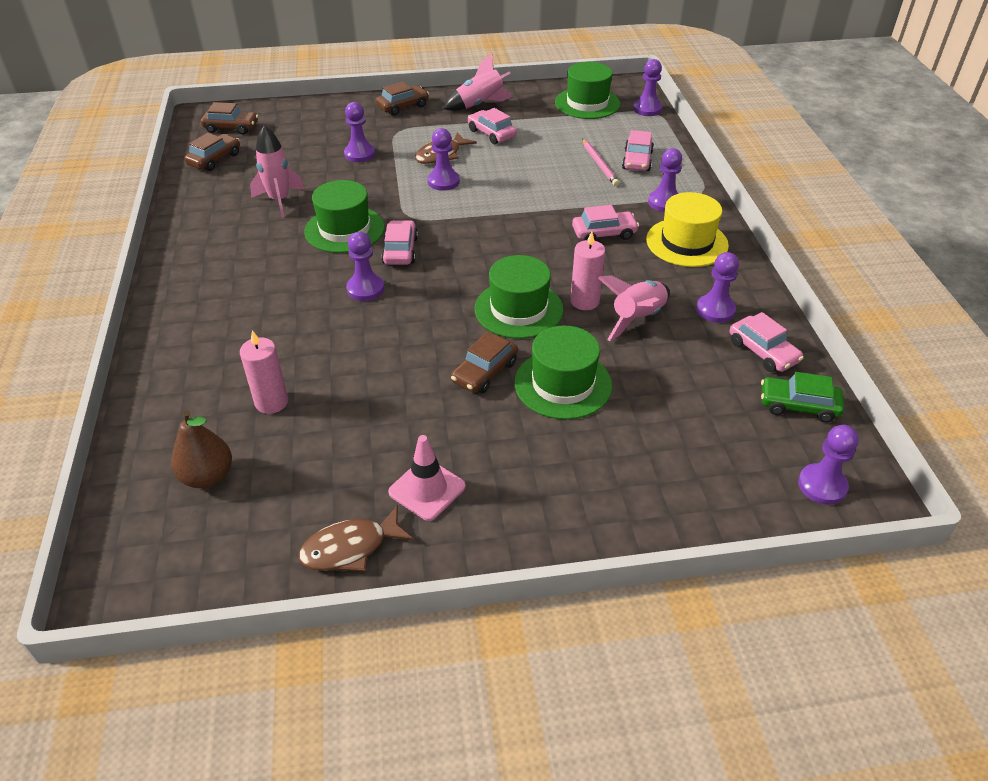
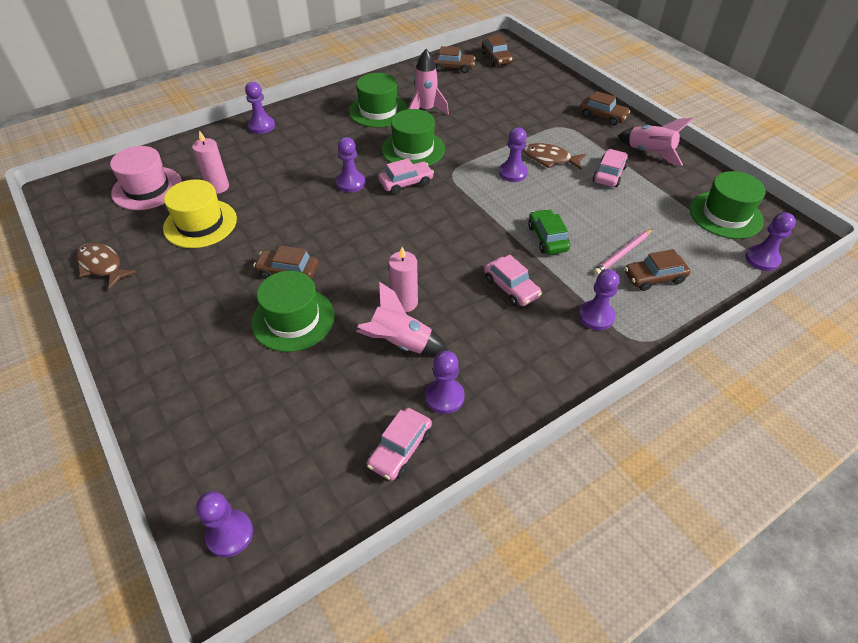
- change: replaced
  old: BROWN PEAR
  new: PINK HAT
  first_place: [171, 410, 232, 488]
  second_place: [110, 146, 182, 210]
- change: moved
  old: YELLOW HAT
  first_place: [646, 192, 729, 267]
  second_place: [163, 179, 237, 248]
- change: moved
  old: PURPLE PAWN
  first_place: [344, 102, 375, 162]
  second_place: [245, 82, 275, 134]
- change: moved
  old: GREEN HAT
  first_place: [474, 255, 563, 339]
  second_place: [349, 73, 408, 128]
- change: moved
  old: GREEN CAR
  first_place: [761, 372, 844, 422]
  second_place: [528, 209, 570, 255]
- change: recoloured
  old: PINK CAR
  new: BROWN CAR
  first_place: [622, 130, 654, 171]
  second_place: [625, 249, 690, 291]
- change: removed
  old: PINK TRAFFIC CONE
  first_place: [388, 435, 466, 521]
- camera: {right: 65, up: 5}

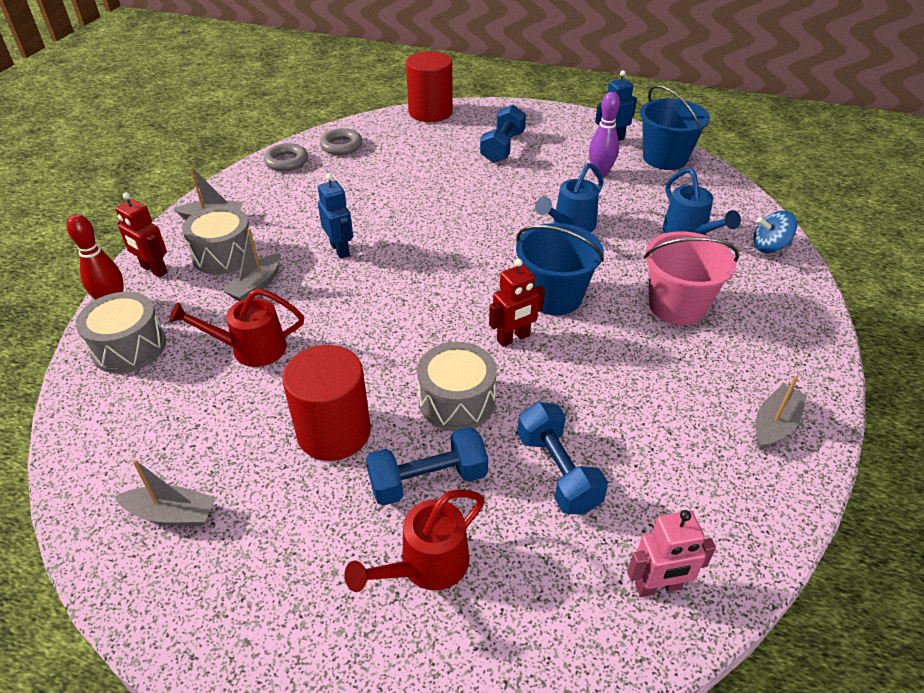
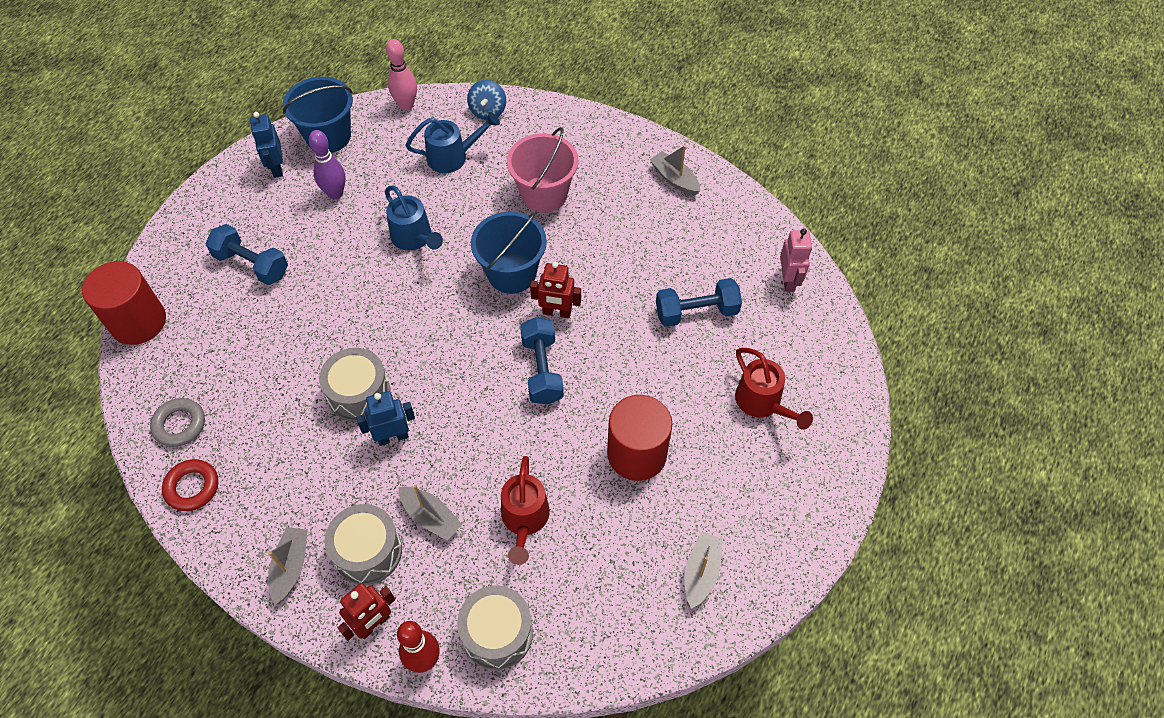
- change: recoloured
  old: GREY RING
  new: RED RING
  first_place: [264, 143, 308, 171]
  second_place: [162, 459, 218, 511]
- change: moved
  old: GREY DRUM
  first_place: [417, 342, 497, 431]
  second_place: [319, 348, 391, 422]
- change: added
  new: PINK BOWLING PIN
  second_place: [386, 39, 417, 110]
- change: moved
  old: BLUE DUMBBELL
  first_place: [366, 427, 488, 506]
  second_place: [520, 317, 564, 405]
- change: turned
  old: RED ROBOT
  first_place: [489, 259, 545, 347]
  second_place: [530, 262, 581, 318]
  degrees: 120
- camera: {right: -80, up: 15}

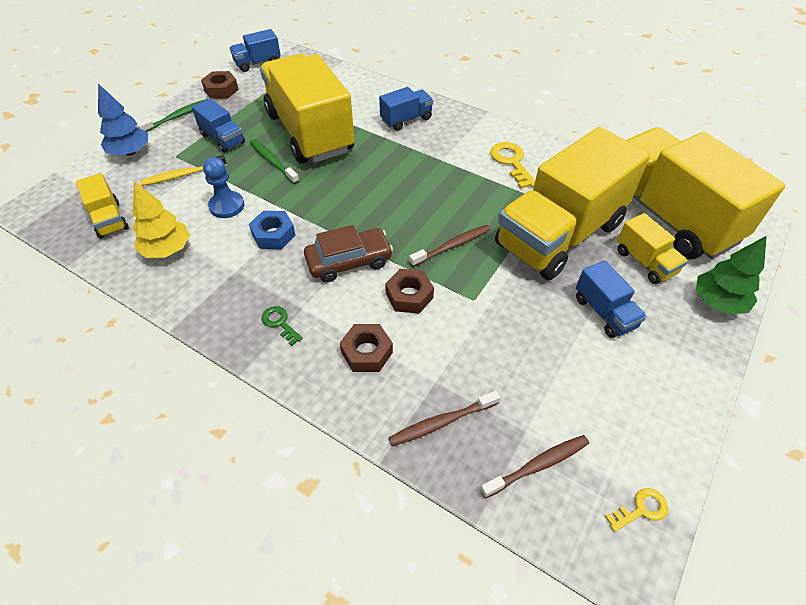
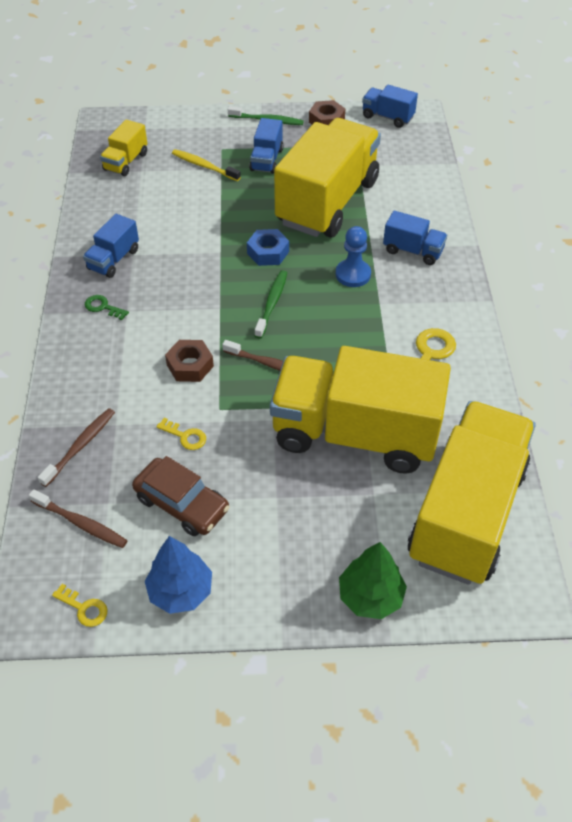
- change: turned
  old: BROWN TOOTHBRUSH
  first_place: [388, 391, 500, 446]
  second_place: [38, 408, 115, 487]
  degrees: 90
- change: moved
  old: BLUE TRUCK
  first_place: [576, 260, 647, 338]
  second_place: [83, 214, 139, 278]
- change: turned
  old: GREEN KEY
  first_place: [262, 306, 303, 346]
  second_place: [85, 295, 129, 320]
  degrees: -75
- change: moved
  old: BROWN CAR
  first_place: [304, 225, 393, 282]
  second_place: [132, 456, 229, 536]
- change: moved
  old: BLUE TREE
  first_place: [98, 84, 148, 156]
  second_place: [145, 536, 212, 614]
- change: added
  new: YELLOW KEY
  second_place: [157, 418, 206, 450]
- change: moved
  old: BLUE NUT
  first_place: [249, 211, 296, 249]
  second_place: [247, 229, 289, 266]
- change: moved
  old: GREEN TOOTHBRUSH
  first_place: [250, 139, 299, 184]
  second_place: [255, 270, 287, 339]
- change: moved
  old: BLUE PAWN
  first_place: [203, 157, 244, 218]
  second_place: [336, 226, 371, 287]
- change: removed
  old: YELLOW TREE
  first_place: [133, 181, 190, 258]
- change: removed
  old: BROWN NUT
  first_place: [340, 324, 393, 372]
- change: removed
  old: YELLOW TRUCK
  first_place: [617, 213, 688, 284]
- camera: {right: 55, up: 0}

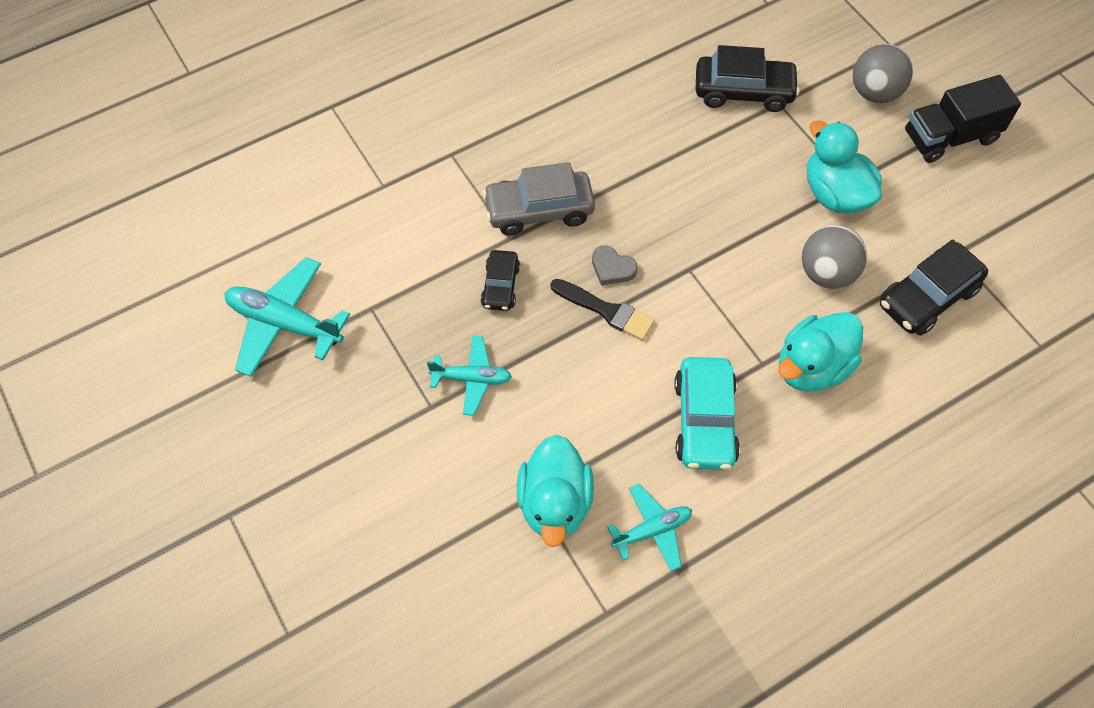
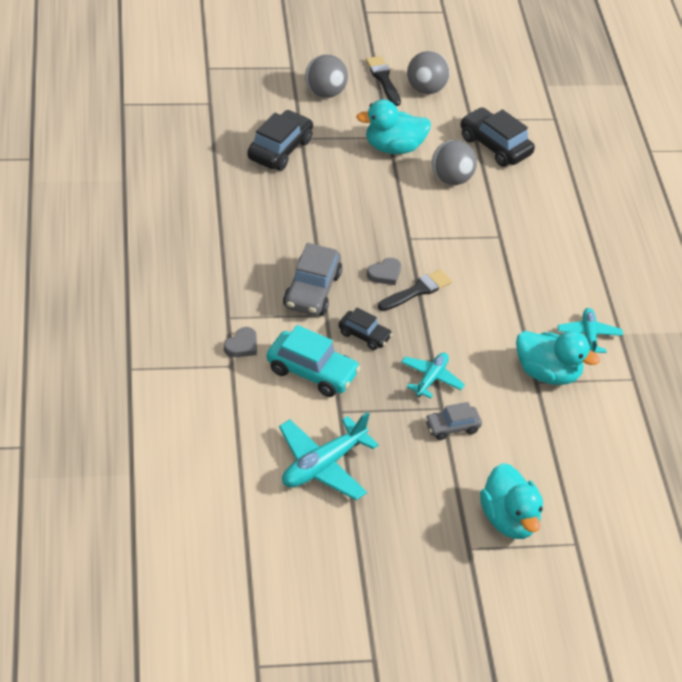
- change: added
  new: GREY HEART
  second_place: [224, 327, 257, 357]
- change: moved
  old: TURQUOISE CAR
  first_place: [674, 357, 740, 470]
  second_place: [267, 325, 360, 397]
- change: replaced
  old: BLACK TRUCK
  new: BLACK BRUSH
  first_place: [905, 75, 1021, 163]
  second_place: [366, 56, 401, 106]
- change: added
  new: GREY BALL
  second_place: [407, 51, 450, 94]
- change: added
  new: GREY CAR
  second_place: [425, 402, 482, 440]
- change: turned
  old: BLACK CAR
  first_place: [880, 240, 988, 336]
  second_place: [460, 107, 535, 167]
  degrees: 150
- change: moved
  old: TURQUOISE DUCK
  first_place: [778, 312, 863, 392]
  second_place: [480, 463, 543, 539]
- camera: {right: -70, up: -15}

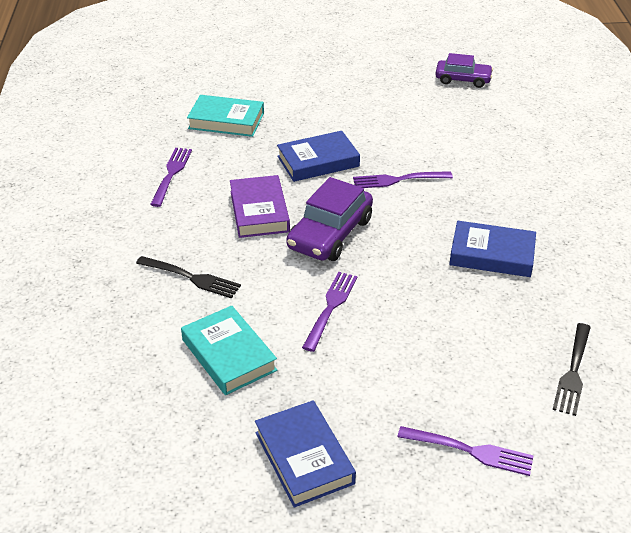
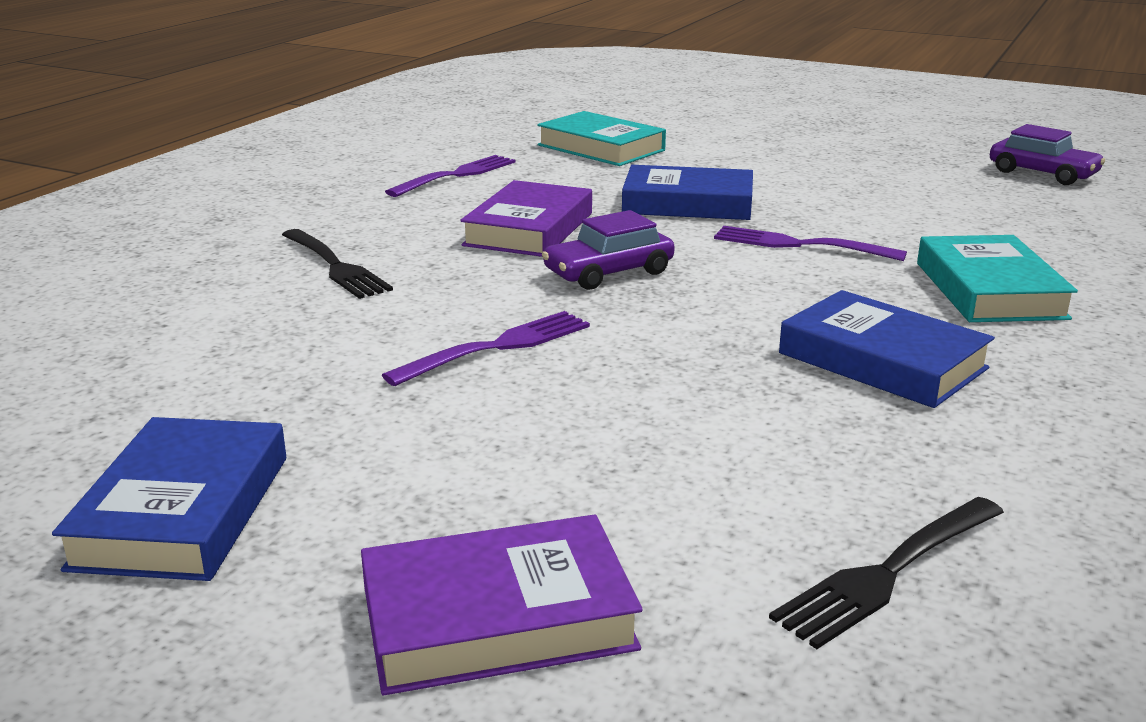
- change: replaced
  old: PURPLE FORK
  new: PURPLE BOOK
  first_place: [397, 426, 534, 476]
  second_place: [361, 514, 643, 695]
- change: resized
  old: PURPLE CAR
  first_place: [286, 177, 373, 261]
  second_place: [542, 210, 675, 290]
  factor: 0.65
- change: moved
  old: TURQUOISE BOOK
  first_place: [181, 305, 277, 395]
  second_place: [917, 235, 1078, 322]
- camera: {right: 30, up: -15}

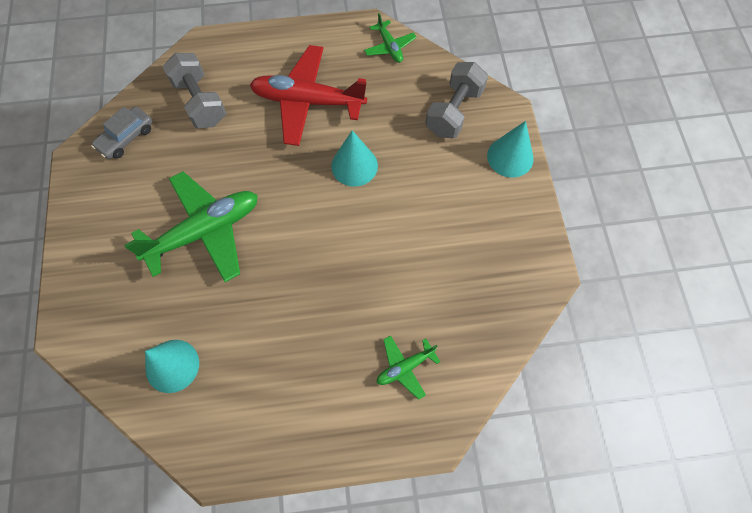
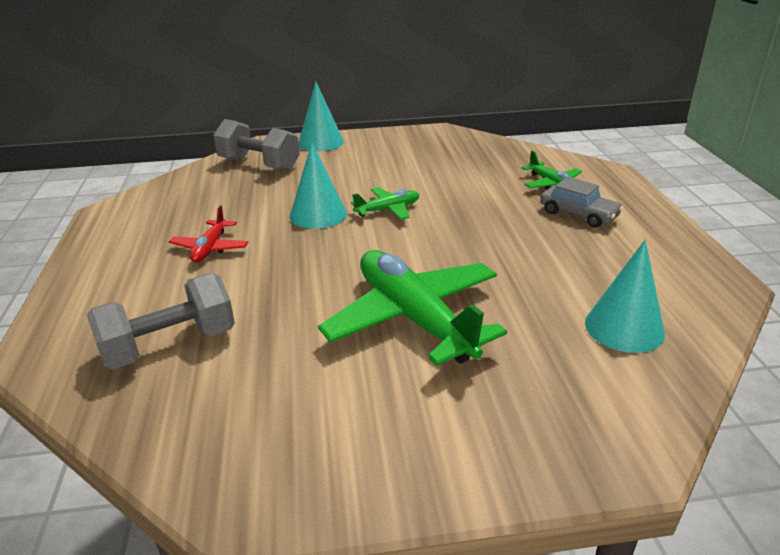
- change: resized
  old: RED PLANE
  first_place: [250, 45, 367, 146]
  second_place: [169, 205, 248, 263]
  factor: 0.48
- change: moved
  old: GREEN PLANE
  first_place: [364, 13, 417, 63]
  second_place: [351, 187, 419, 220]
- change: moved
  old: GREY CAR
  first_place: [91, 106, 152, 159]
  second_place: [540, 177, 623, 228]
- camera: {right: -90, up: -35}

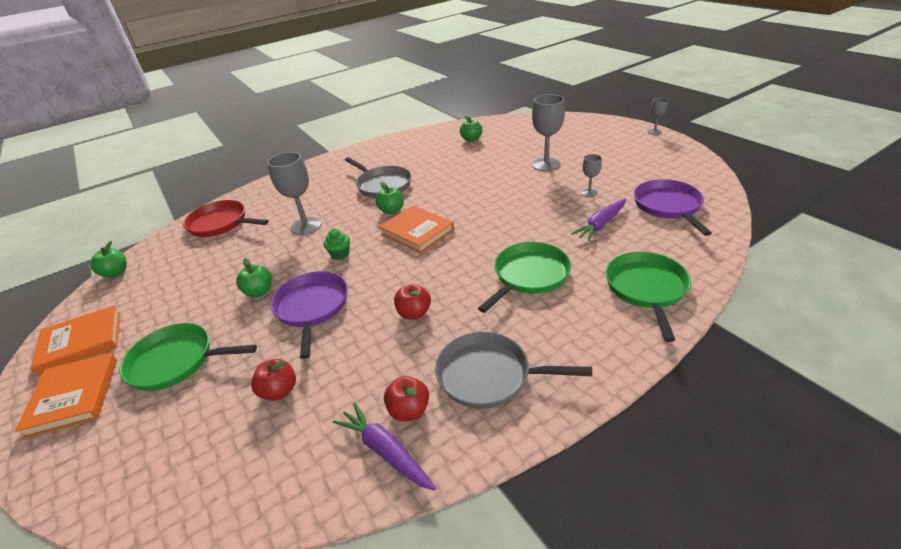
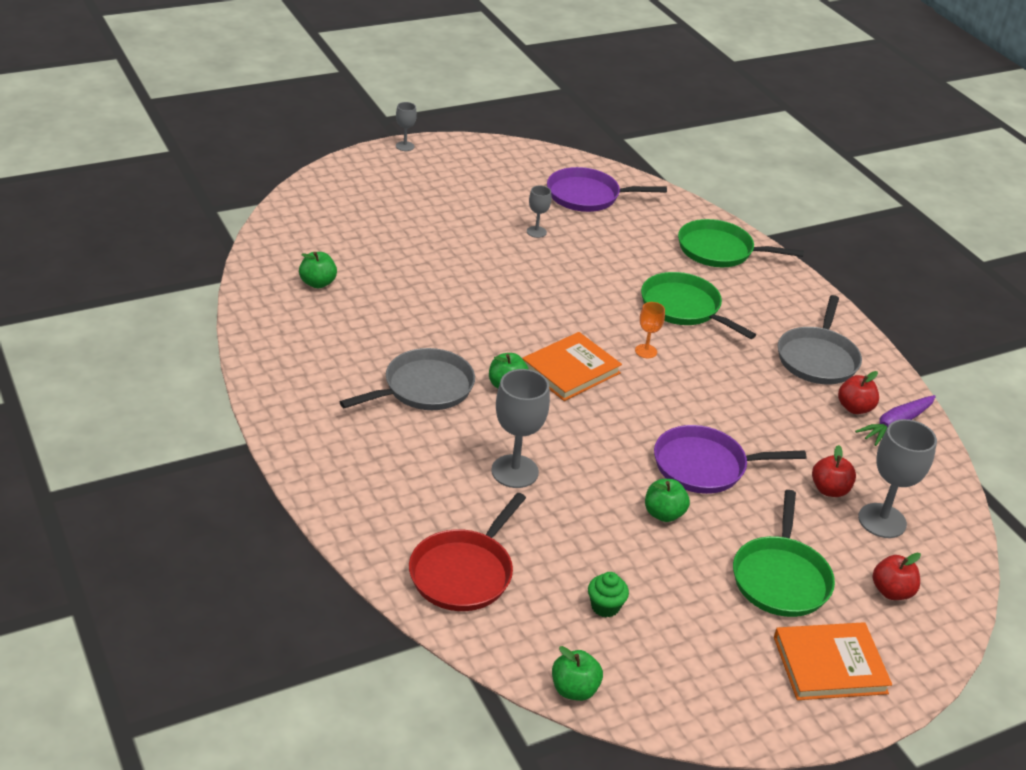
- change: moved
  old: GREEN CUPCAKE
  first_place: [323, 229, 350, 260]
  second_place: [588, 572, 629, 617]
- change: added
  new: ORANGE GOBLET
  second_place: [635, 302, 665, 358]
- change: moved
  old: GREY GOBLET
  first_place: [532, 94, 565, 171]
  second_place: [858, 419, 937, 538]
- change: moved
  old: RED APPLE
  first_place: [394, 284, 431, 319]
  second_place: [873, 553, 921, 600]
- change: removed
  old: ORANGE BOOK
  first_place: [31, 305, 120, 375]
- change: removed
  old: PURPLE CARROT
  first_place: [571, 198, 626, 241]
- camera: {right: -90, up: 0}

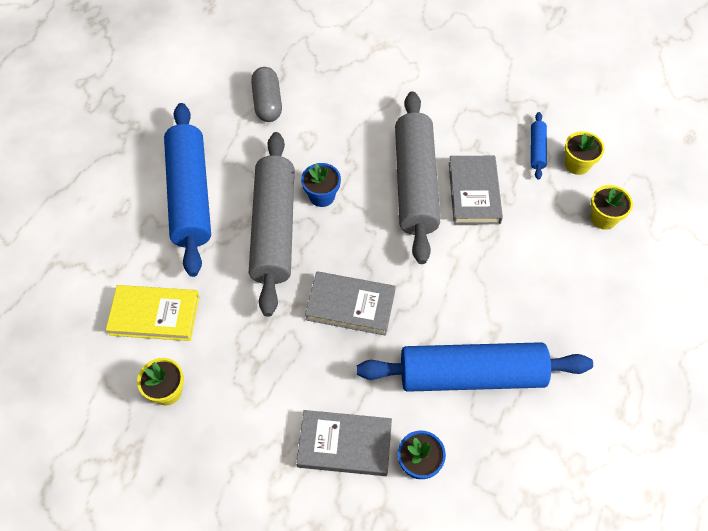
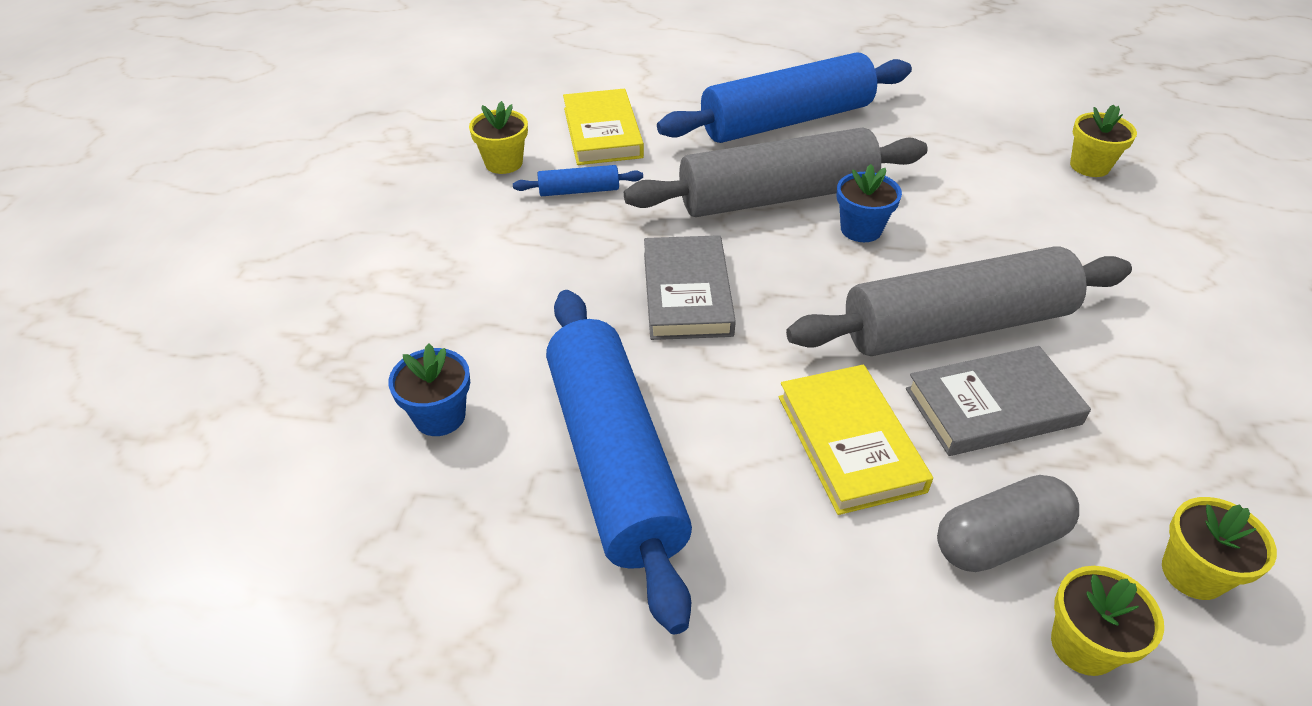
- change: moved
  old: BLUE ROLLING PIN
  first_place: [530, 112, 547, 180]
  second_place: [513, 165, 643, 196]
- change: added
  new: YELLOW BOOK
  second_place: [779, 365, 933, 515]
- change: moved
  old: GREY CAPSULE
  first_place: [251, 67, 282, 122]
  second_place: [937, 475, 1079, 572]
- change: added
  new: YELLOW FLOWER POT
  second_place: [1070, 105, 1137, 177]
- change: removed
  old: GREY BOOK
  first_place: [297, 410, 392, 476]
- camera: {right: 75, up: -15}

